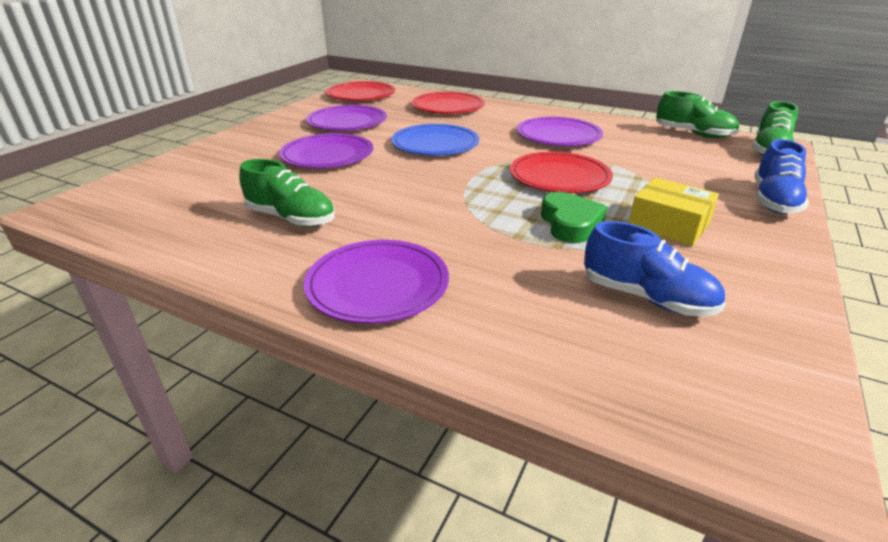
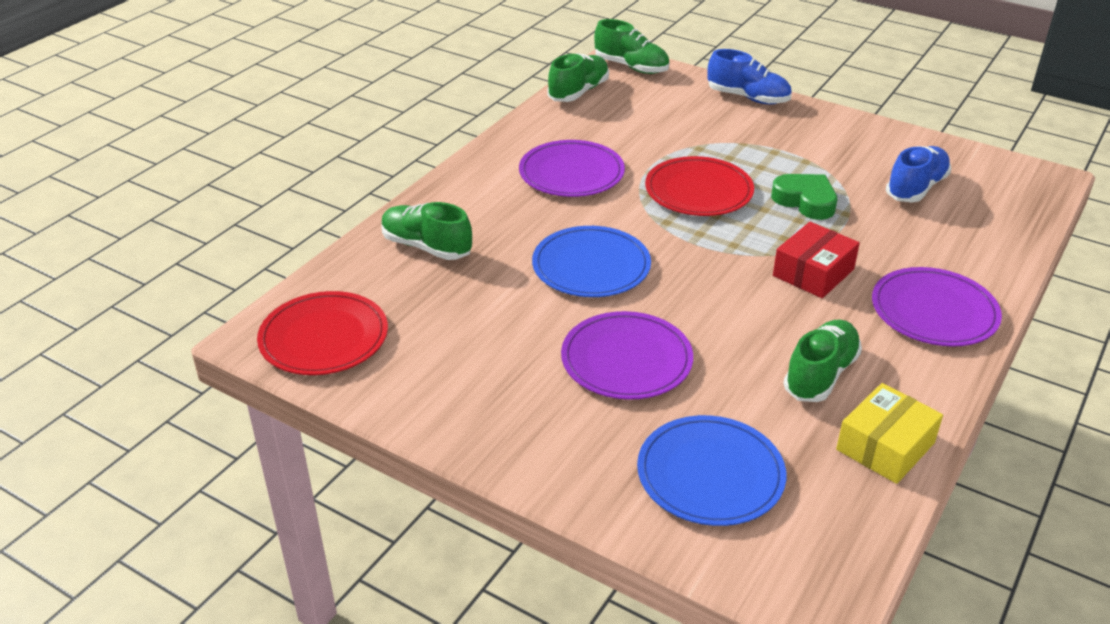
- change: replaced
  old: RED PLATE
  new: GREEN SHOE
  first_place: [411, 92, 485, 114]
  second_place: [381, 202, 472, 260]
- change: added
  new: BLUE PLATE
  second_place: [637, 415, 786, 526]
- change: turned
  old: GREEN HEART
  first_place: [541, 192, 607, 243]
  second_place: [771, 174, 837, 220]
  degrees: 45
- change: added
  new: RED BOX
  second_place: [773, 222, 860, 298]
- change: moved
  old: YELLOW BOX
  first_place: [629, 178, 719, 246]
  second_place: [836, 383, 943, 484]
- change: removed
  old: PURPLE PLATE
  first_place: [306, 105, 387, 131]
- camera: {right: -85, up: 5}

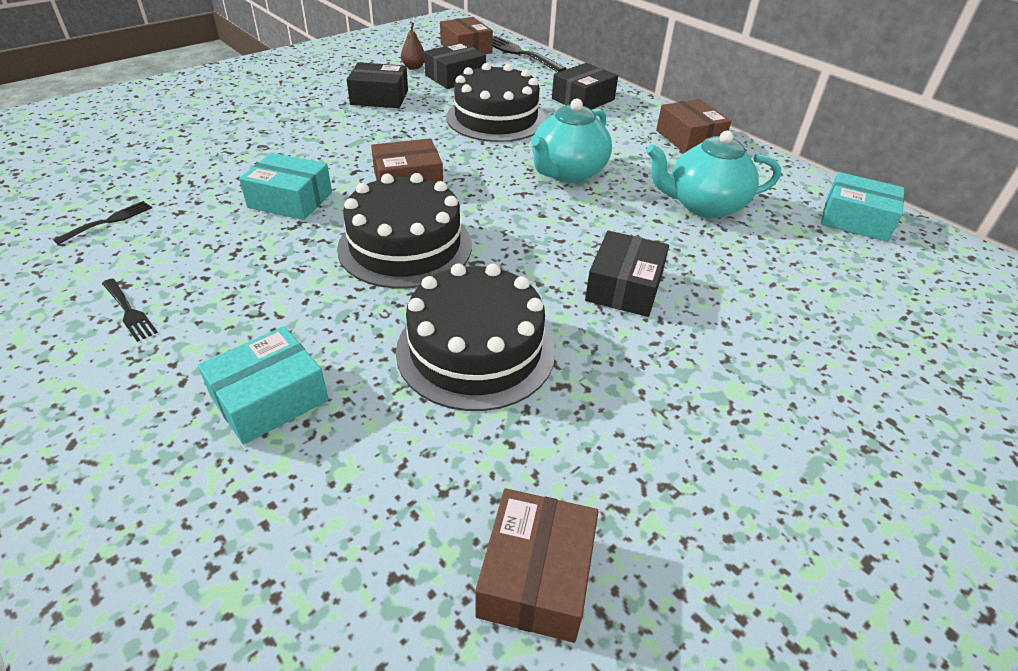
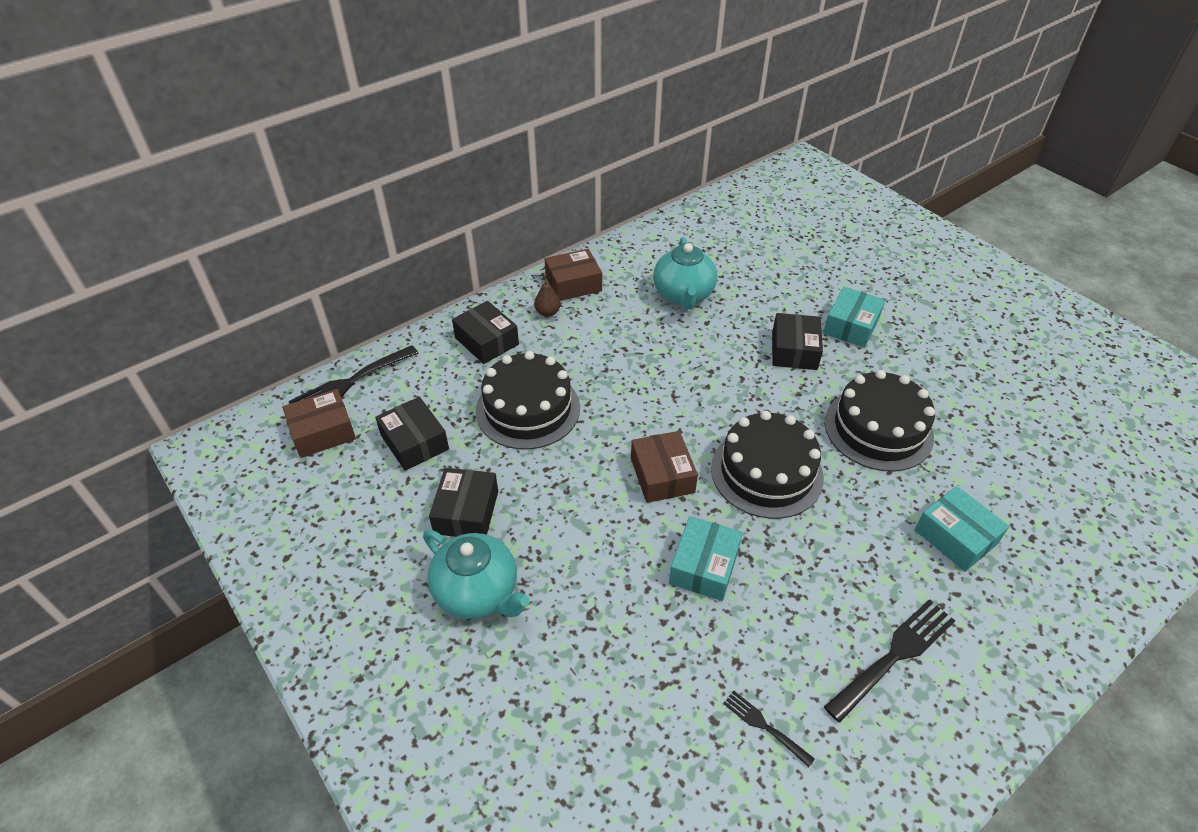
- change: moved
  old: TURQUOISE TEAPOT
  first_place: [531, 99, 612, 183]
  second_place: [423, 530, 530, 619]
- change: moved
  old: BROWN PEAR
  first_place: [401, 23, 425, 70]
  second_place: [534, 276, 561, 317]
- change: turned
  old: BLACK BOX
  first_place: [585, 231, 669, 317]
  second_place: [772, 313, 823, 370]
  degrees: 75
- change: moved
  old: TURQUOISE BOX
  first_place: [821, 172, 904, 242]
  second_place: [823, 287, 885, 348]
- change: resized
  old: BLACK FORK
  first_place: [102, 278, 158, 342]
  second_place: [824, 599, 955, 723]
  factor: 1.87
- change: removed
  old: BROWN BOX
  first_place: [475, 489, 599, 643]
- camera: {right: -85, up: 5}

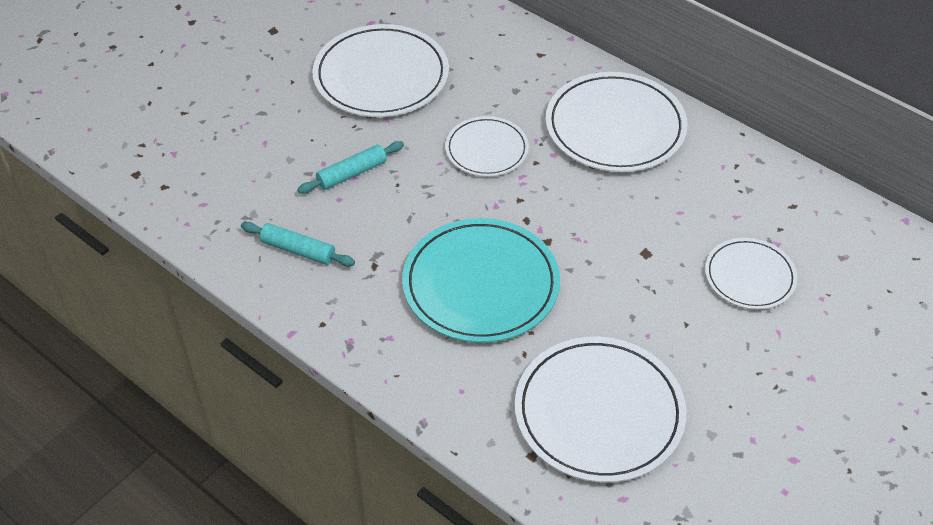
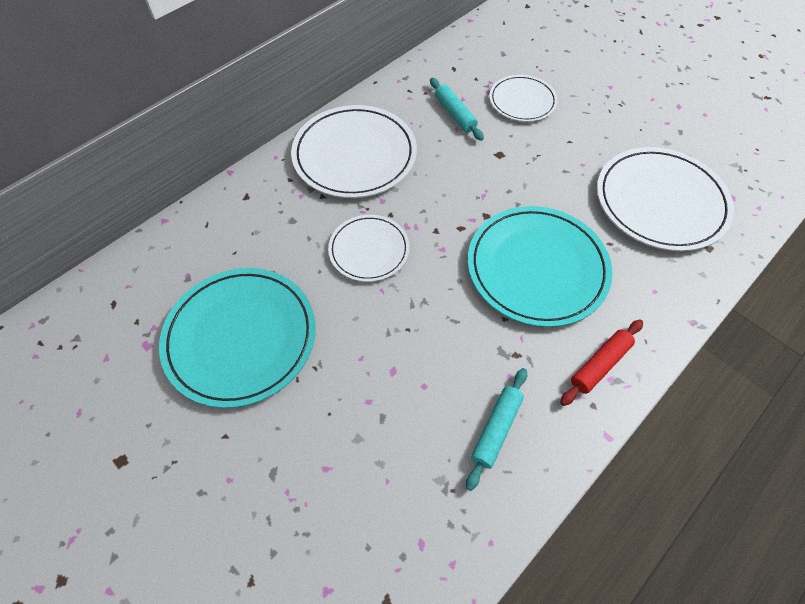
- change: recoloured
  old: WHITE PLATE
  new: TURQUOISE PLATE
  first_place: [312, 24, 449, 117]
  second_place: [159, 268, 316, 408]
- change: moved
  old: TURQUOISE ROLLING PIN
  first_place: [297, 141, 404, 194]
  second_place: [430, 78, 484, 141]
- change: added
  new: RED ROLLING PIN
  second_place: [560, 319, 643, 406]
- camera: {right: -85, up: 10}

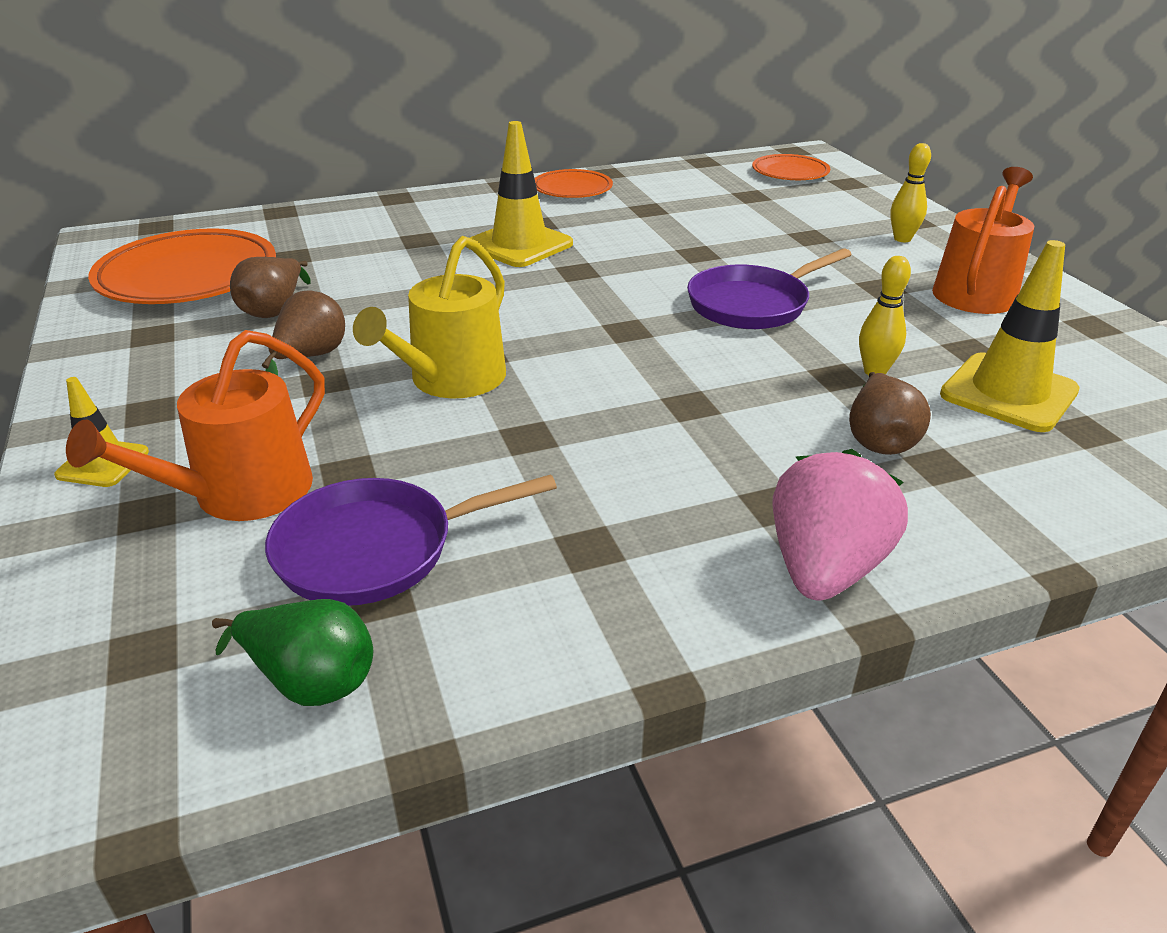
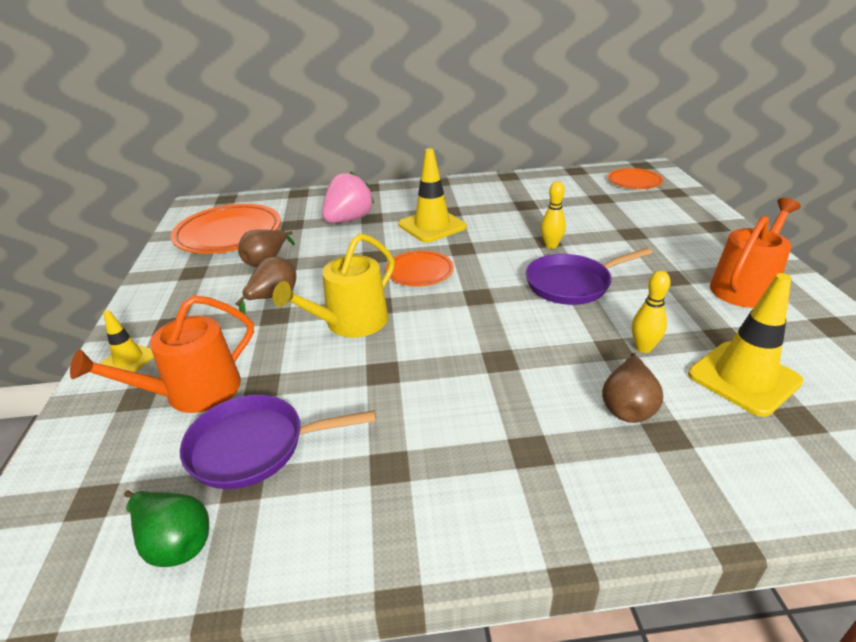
- change: moved
  old: PINK STRAWBERRY
  first_place: [772, 449, 908, 601]
  second_place: [322, 171, 374, 223]
- change: moved
  old: ORANGE PLATE
  first_place: [535, 169, 613, 198]
  second_place: [386, 251, 454, 286]
- change: moved
  old: YELLOW BOWLING PIN
  first_place: [890, 143, 931, 242]
  second_place: [541, 181, 566, 249]
- camera: {right: 15, up: 0}

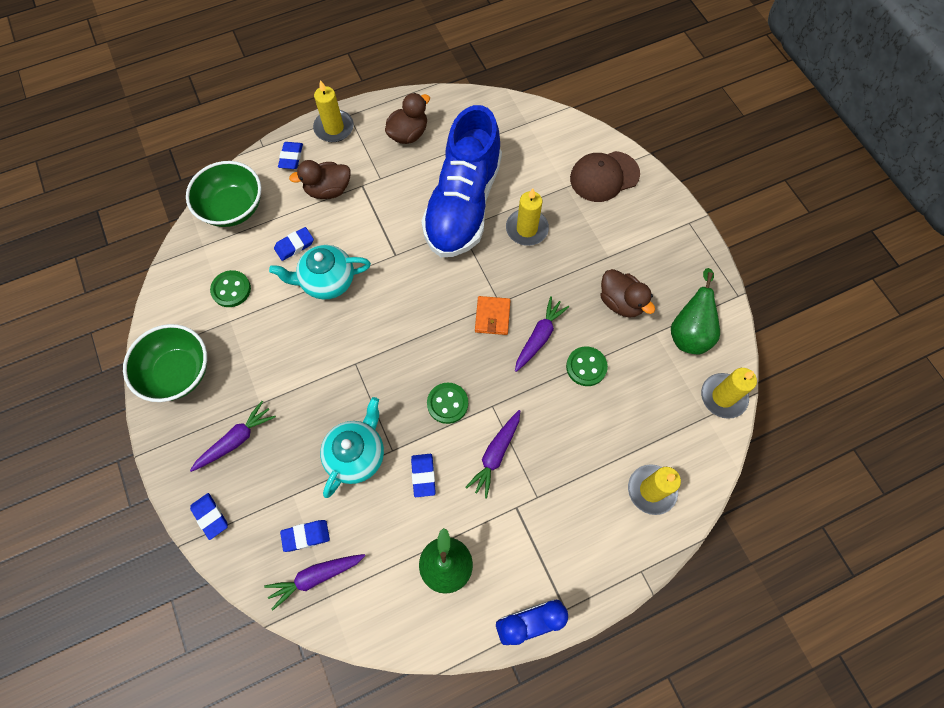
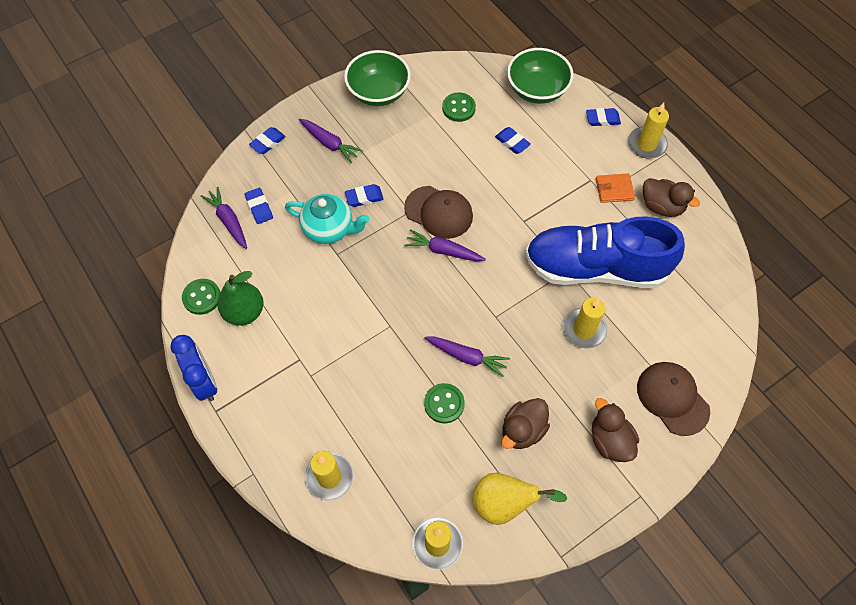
- change: moved
  old: GREEN BUTTON
  first_place: [427, 383, 468, 424]
  second_place: [182, 279, 220, 315]
- change: moved
  old: BLUE ERASER
  first_place: [411, 454, 435, 497]
  second_place: [345, 184, 384, 207]
- change: added
  new: BROWN CAP
  second_place: [404, 186, 473, 239]
- change: moved
  old: PURPLE CARROT
  first_place: [465, 410, 520, 499]
  second_place: [404, 229, 486, 261]
- change: recoloured
  old: GREEN PEAR
  new: YELLOW PEAR
  first_place: [671, 268, 720, 354]
  second_place: [472, 473, 568, 525]
- change: moved
  old: BROWN DUCK
  first_place: [289, 160, 350, 199]
  second_place: [592, 398, 639, 462]
- change: moved
  old: ORANGE WALLET
  first_place: [475, 296, 511, 335]
  second_place: [596, 173, 635, 203]
- change: removed
  old: TURQUOISE TEAPOT
  first_place: [269, 245, 371, 300]
- camera: {right: 80, up: -5}

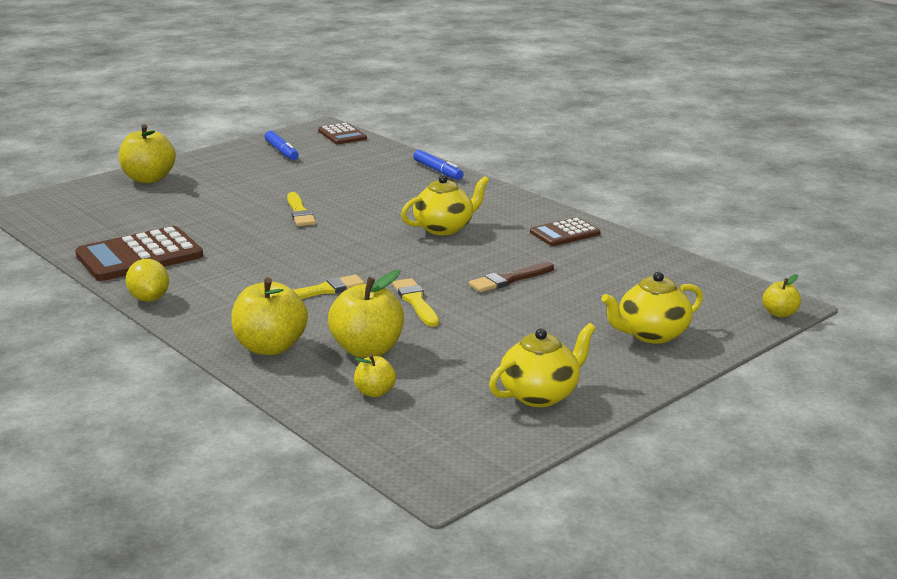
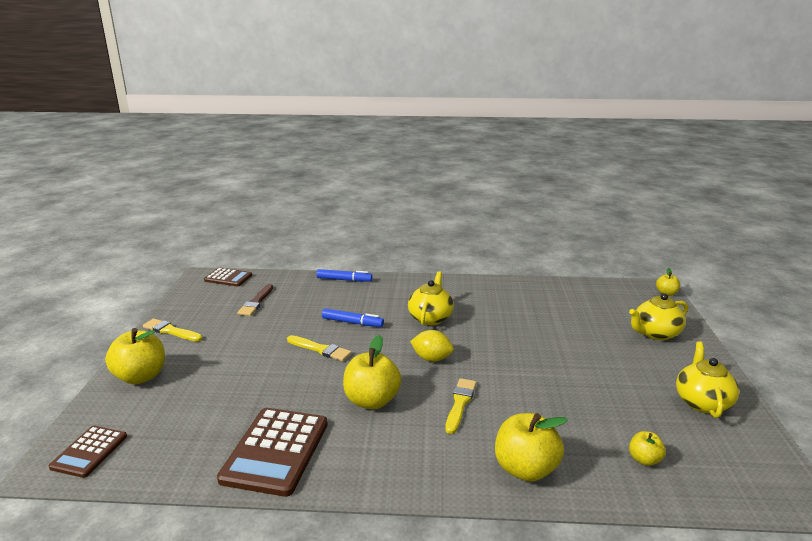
- change: moved
  old: BROWN CALCULATOR
  first_place: [530, 217, 601, 246]
  second_place: [49, 426, 127, 478]
- change: moved
  old: YELLOW BRUSH
  first_place: [393, 278, 439, 327]
  second_place: [143, 318, 203, 341]
- change: moved
  old: BROWN BRUSH
  first_place: [469, 262, 554, 292]
  second_place: [237, 284, 273, 316]
- change: moved
  old: BLUE MARKER
  first_place: [265, 131, 299, 160]
  second_place: [322, 308, 384, 327]
- change: moved
  old: YELLOW APPLE
  first_place: [328, 270, 404, 358]
  second_place: [343, 335, 401, 409]
- change: moved
  old: YELLOW LEMON
  first_place: [126, 259, 169, 302]
  second_place: [410, 330, 454, 362]
- change: turned
  old: YELLOW TEAPOT
  first_place: [601, 272, 703, 344]
  second_place: [629, 293, 688, 341]
  degrees: 45
- camera: {right: -45, up: 0}

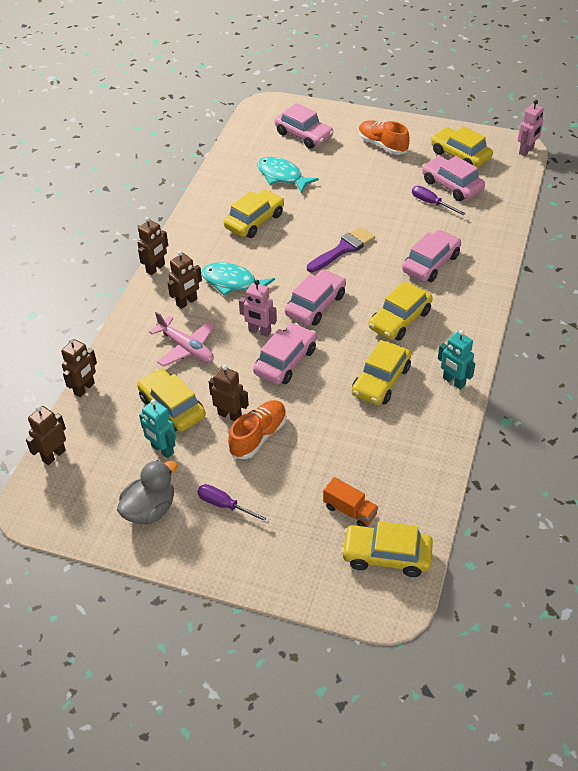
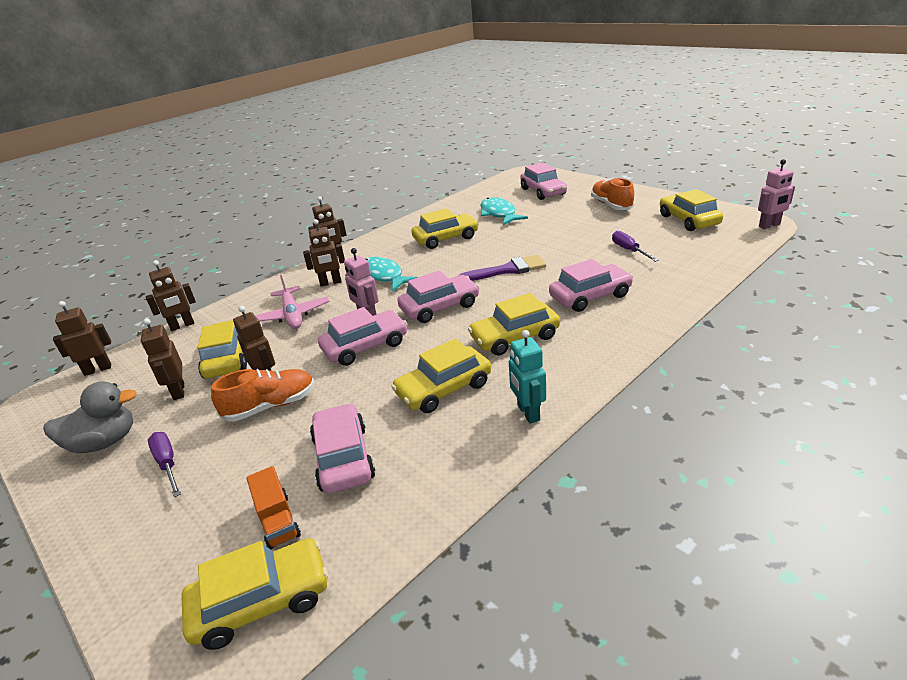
- change: recoloured
  old: TURQUOISE ROBOT
  new: BROWN ROBOT
  first_place: [139, 399, 176, 458]
  second_place: [141, 319, 184, 400]
- change: turned
  old: YELLOW CAR
  first_place: [341, 521, 433, 577]
  second_place: [181, 538, 328, 650]
  degrees: 120
- change: moved
  old: PINK CAR
  first_place: [422, 156, 485, 201]
  second_place: [310, 403, 375, 494]
- camera: {right: 30, up: -15}

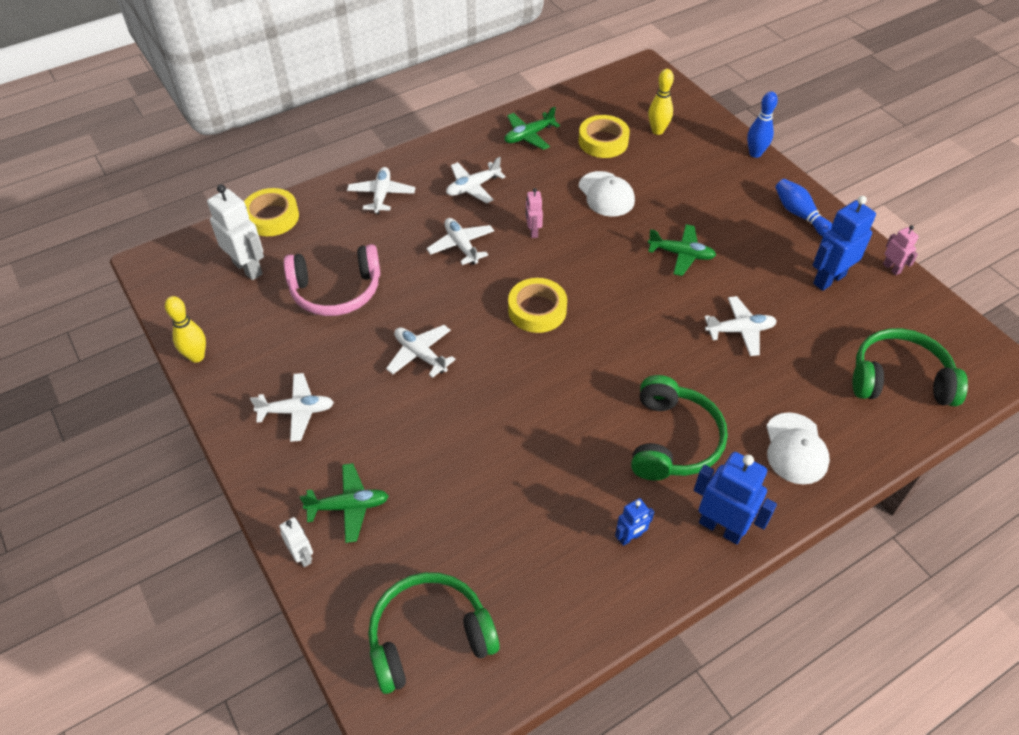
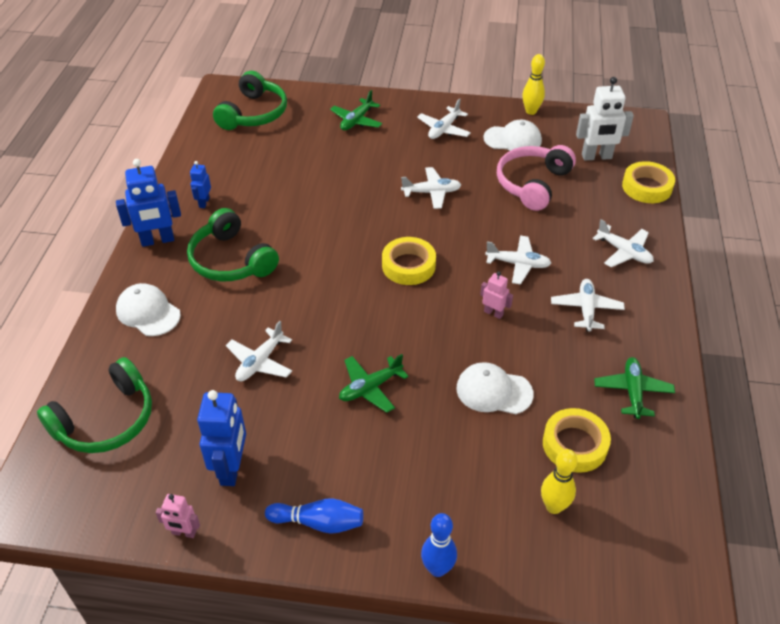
- change: added
  new: WHITE CAP
  second_place: [483, 120, 542, 151]
- change: removed
  old: WHITE ROBOT
  first_place: [279, 517, 313, 567]
- camera: {right: 130, up: -5}

